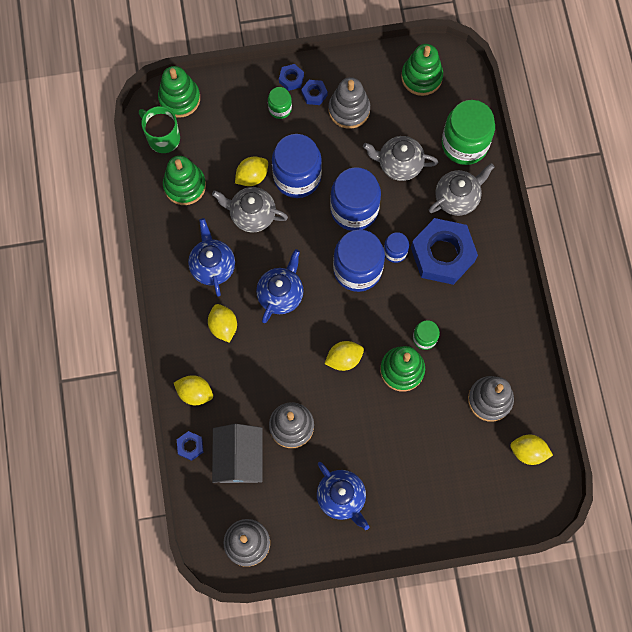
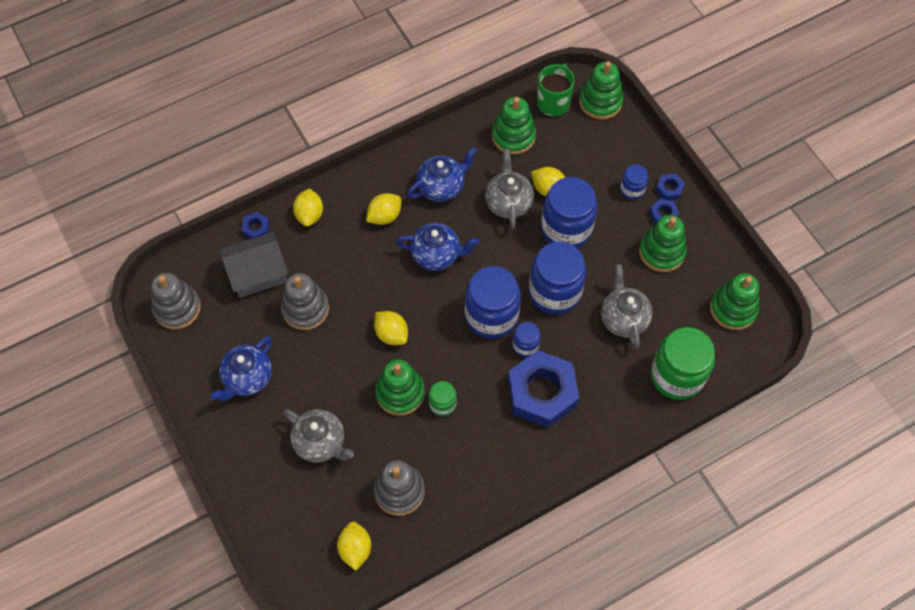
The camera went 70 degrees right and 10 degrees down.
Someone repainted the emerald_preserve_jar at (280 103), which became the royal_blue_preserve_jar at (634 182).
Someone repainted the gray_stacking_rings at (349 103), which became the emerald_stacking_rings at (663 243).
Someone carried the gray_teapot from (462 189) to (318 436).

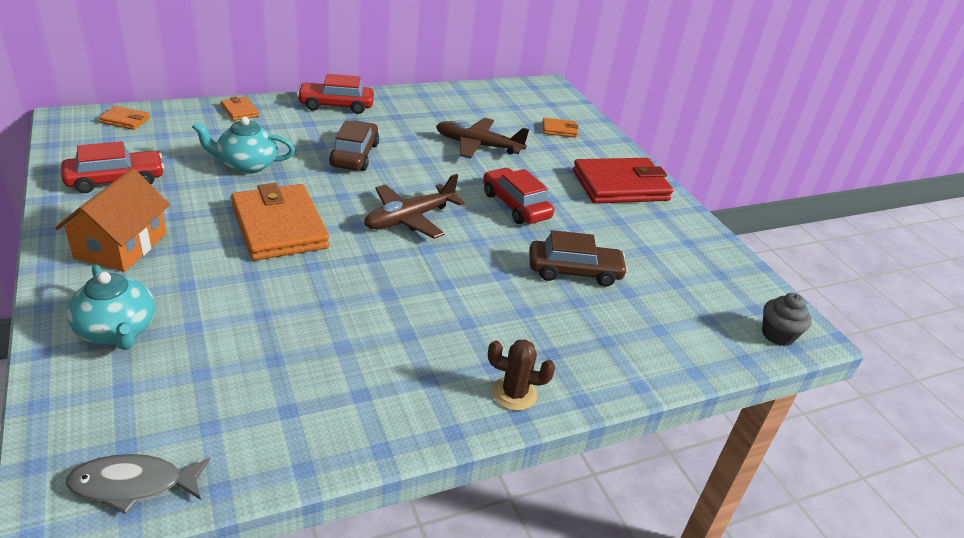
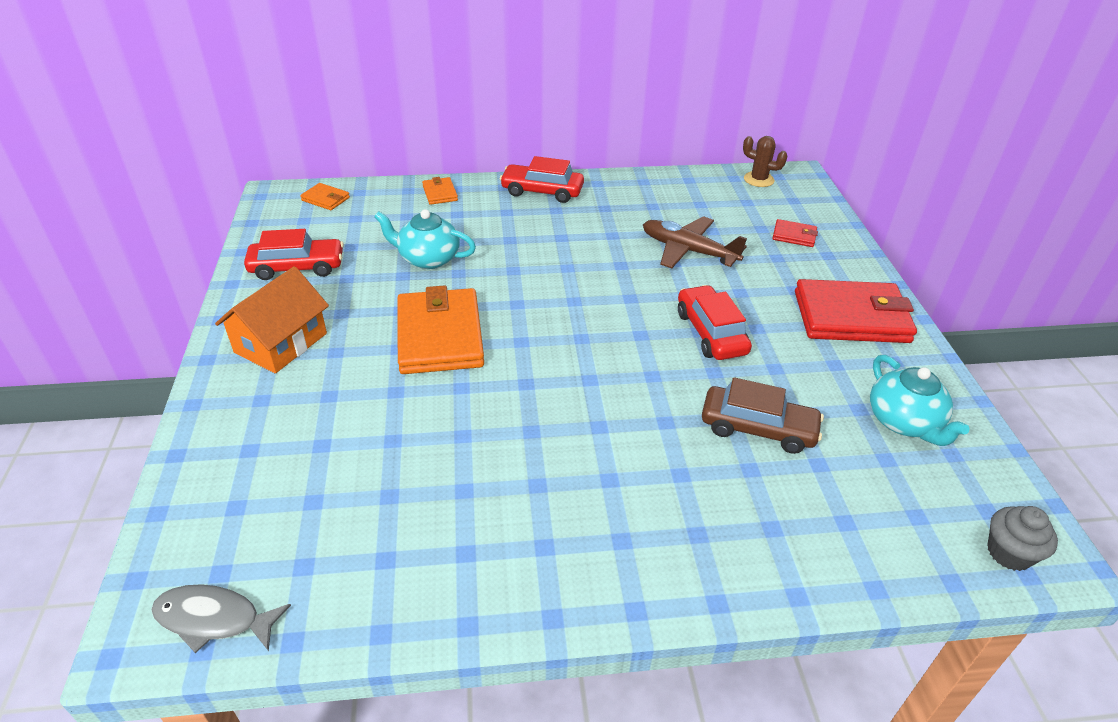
The camera went 20 degrees right and 5 degrees up.
Someone carried the aqua_teapot from (111 307) to (920 400).
Someone took away the russet_toy_car at (354 145).
Someone took away the russet_aeroplane at (414 206).
Someone carried the russet_cactus from (521 375) to (765 161).
Someone repainted the orange-coloured_billfold at (560 128), which became the crimson_billfold at (795 233).

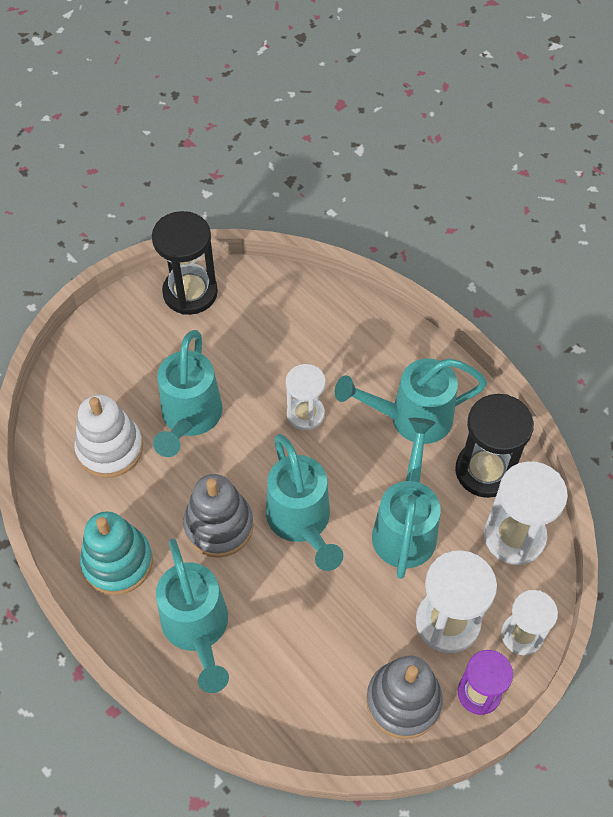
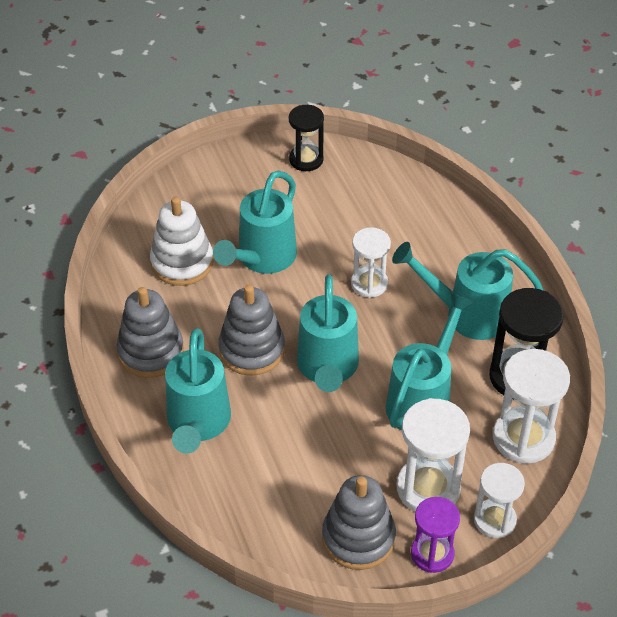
The camera went 20 degrees right and 10 degrees down.
Someone repainted the aqua_stacking_rings at (116 553), which became the gray_stacking_rings at (150 332).
Someone scaled the ebony_sand_timer at (185 263) by 0.65.

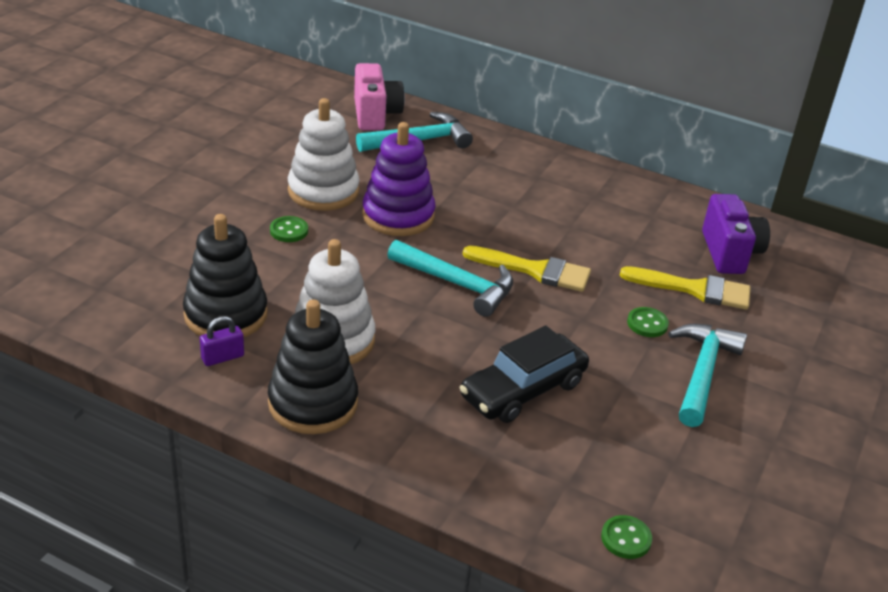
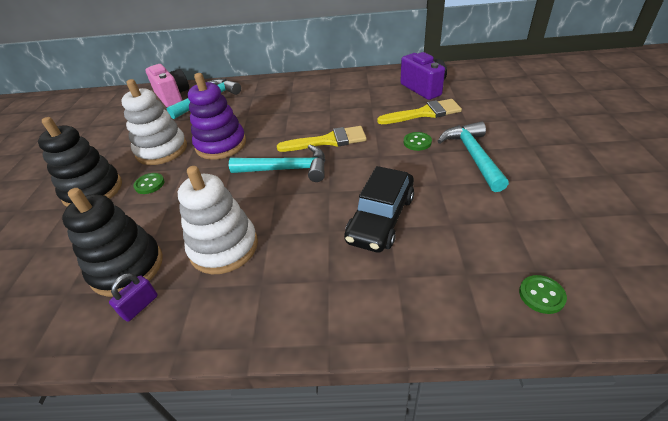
The camera went 20 degrees left and 5 degrees up.
Someone carried the ebony_stacking_rings from (313 366) to (80 162).

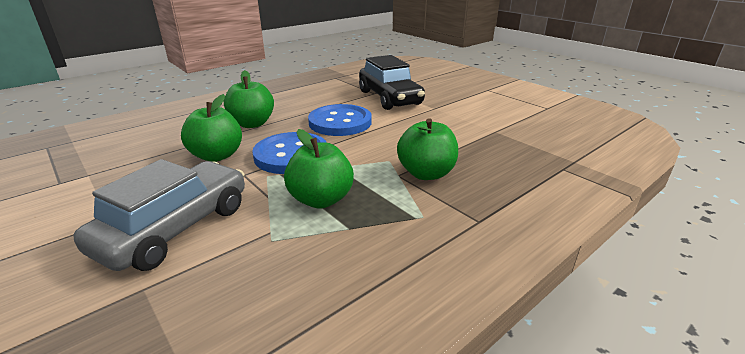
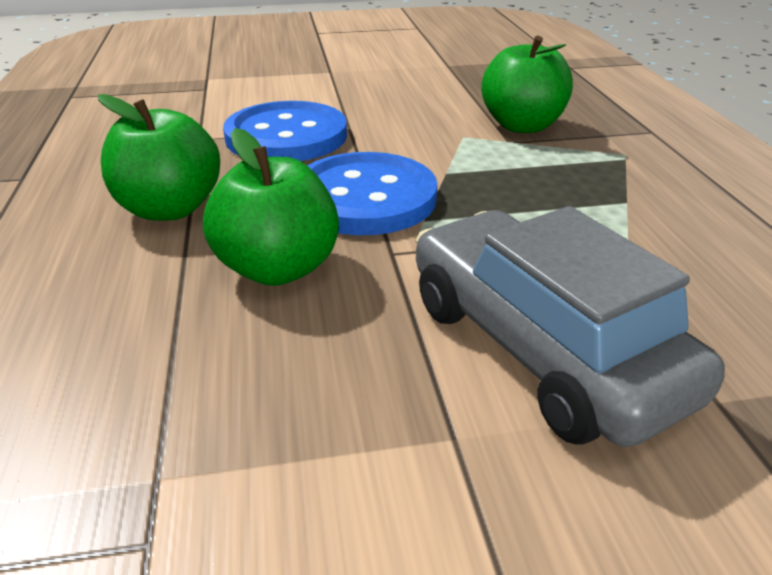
The camera went 60 degrees left and 5 degrees up.
Someone took away the emerald_apple_fruit at (319 168).
Someone took away the ebony_toy_car at (392 82).

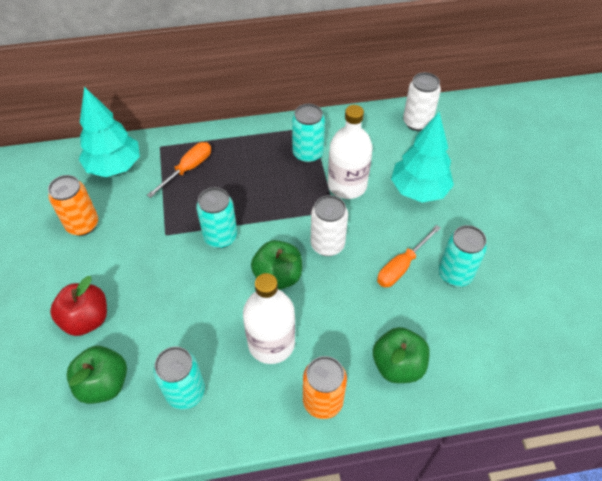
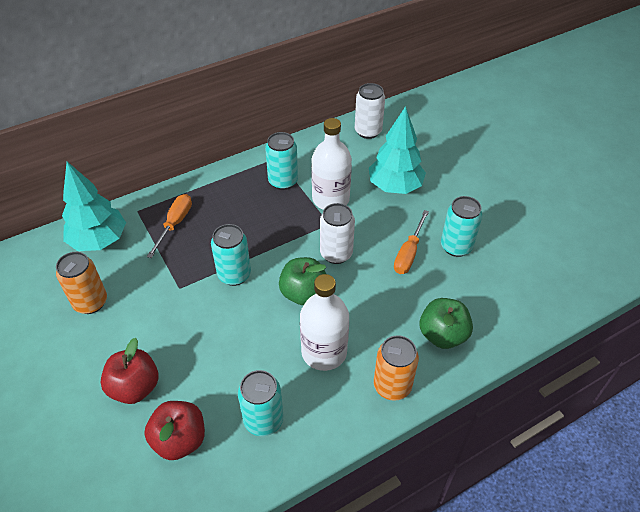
The camera went 20 degrees left and 5 degrees down.
Someone repainted the emerald_apple_fruit at (97 375), which became the crimson_apple_fruit at (174 430).

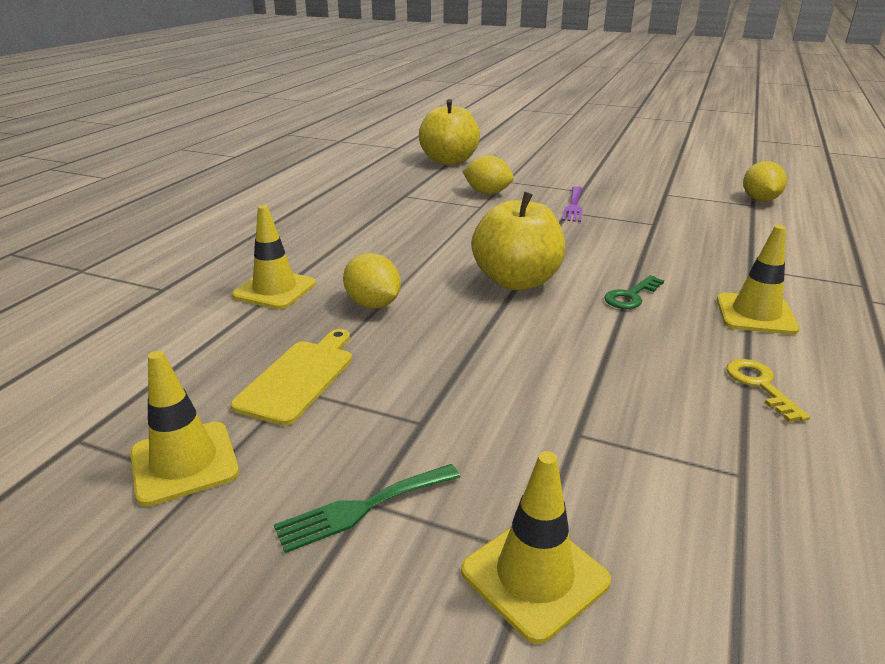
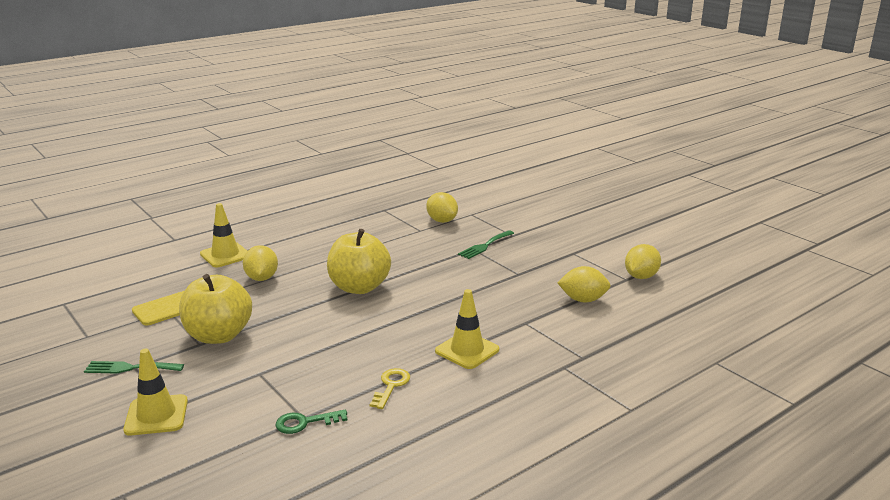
The camera went 30 degrees right and 5 degrees down.
Someone took away the golden_traffic_cone at (184 428).
Someone carried the golden_apple_fruit from (449 132) to (215 309).
Someone repainted the purple_table_fork at (572 204), which became the emerald_table_fork at (486 244).
Someone carried the emerald_key from (634 292) to (311 421).
Someone put down the golden_lemon at (584 284).

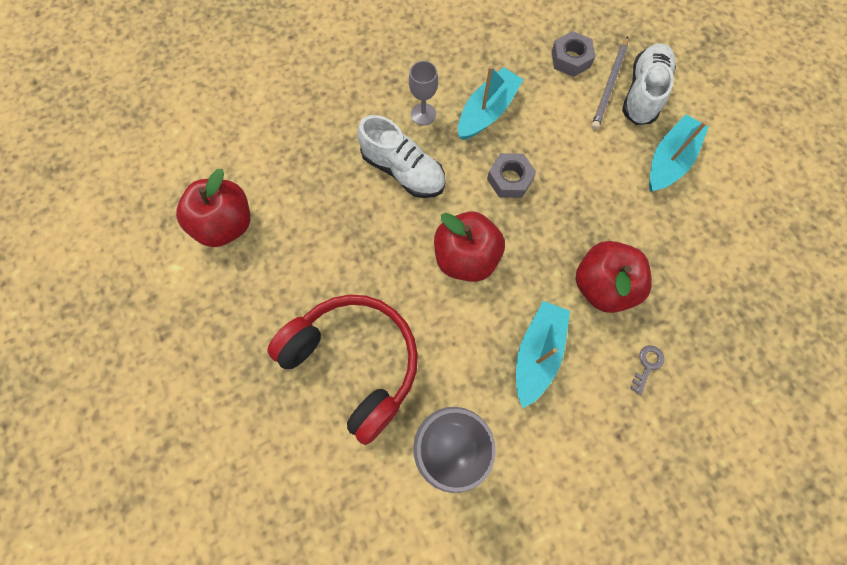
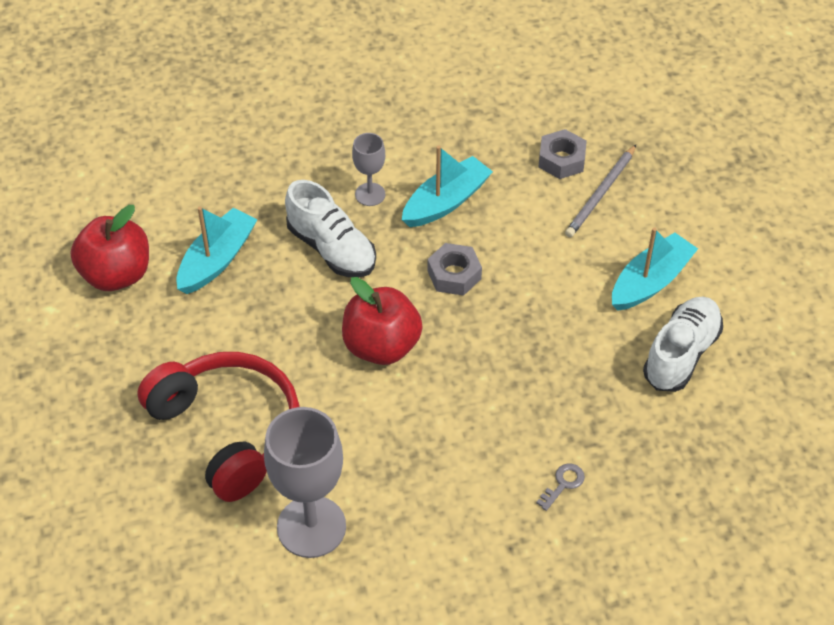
The camera went 10 degrees right and 20 degrees down.
Someone carried the aqua_boat from (543 354) to (217 250).
Someone took away the crimson_apple_fruit at (614 277).
Someone carried the pure_white_lace-up_shoe from (649 84) to (683 344).

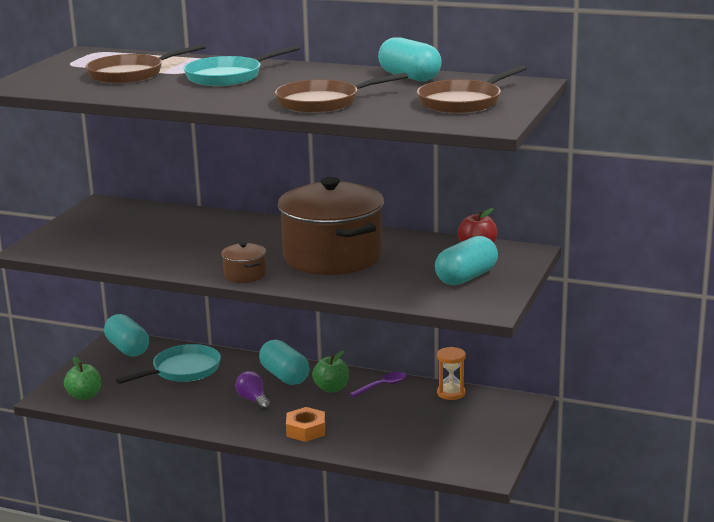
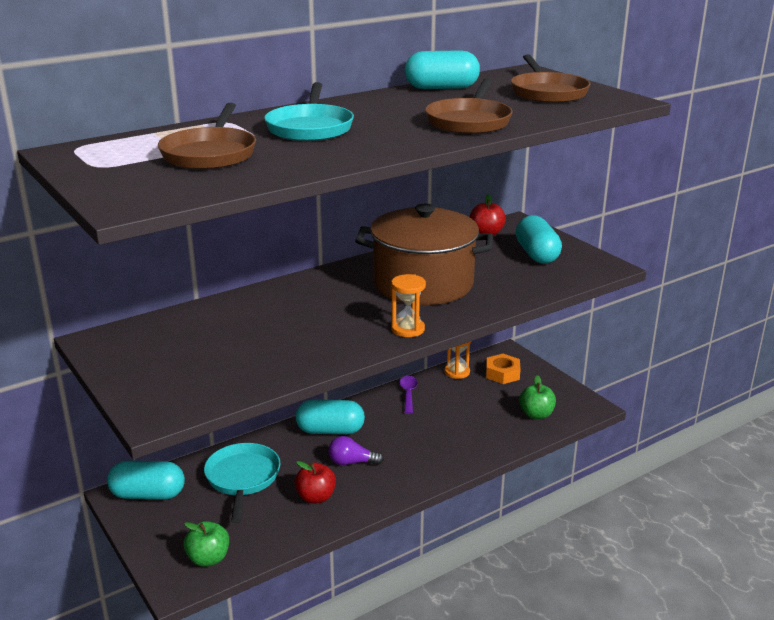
The camera went 55 degrees left and 5 degrees up.
Someone swapped the russet_cooking_pot at (243 262) for the orange-coloured_sand_timer at (408 305).
Someone carried the orange-coloured_nut from (305 424) to (503 369).
Someone carried the emerald_apple_fruit from (330 372) to (537 397).
Someone put down the crimson_apple_fruit at (315 482).

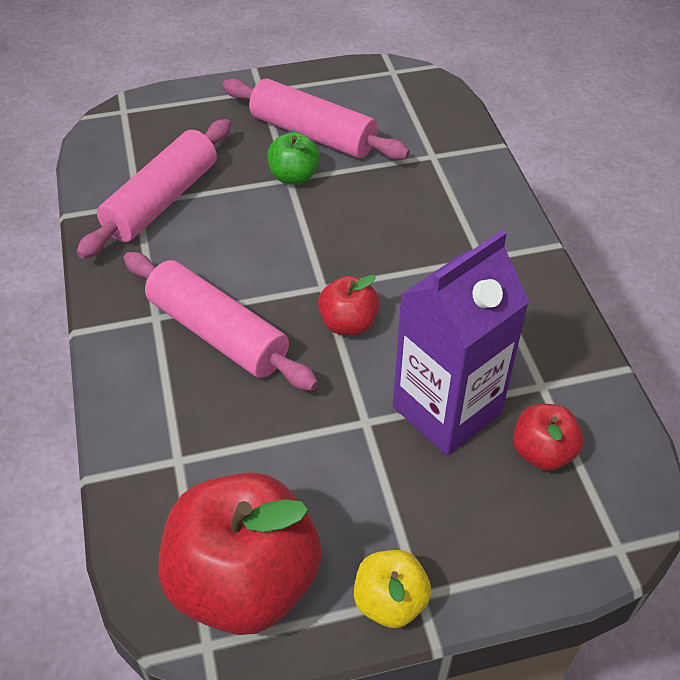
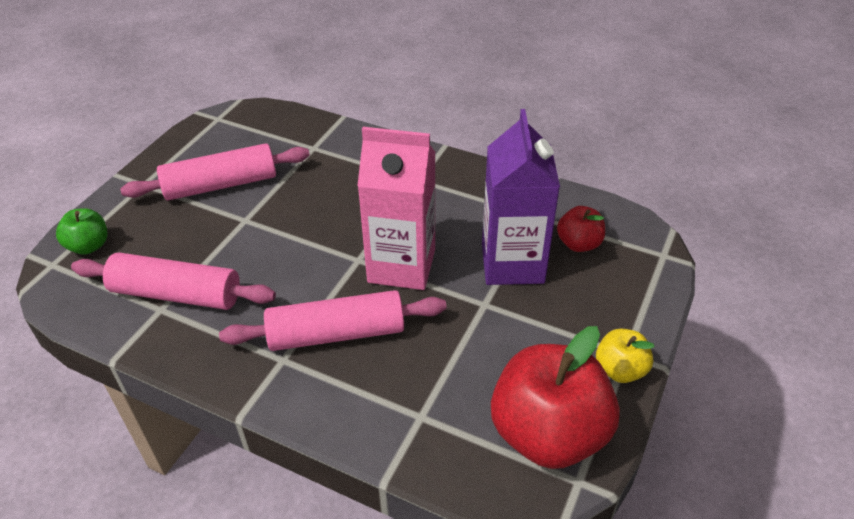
The camera went 50 degrees left and 5 degrees down.
Someone rotated the pink_pastry_roller at (153 189) by 60 degrees counterclockwise.
Someone carried the emerald_apple_fruit from (293 158) to (82 231).
Someone swapped the crimson_apple_fruit at (349 305) for the pink_milk_carton at (396 208).

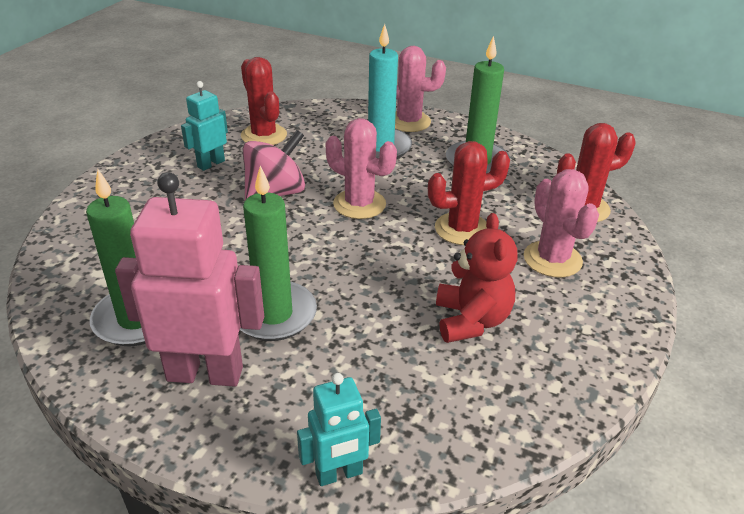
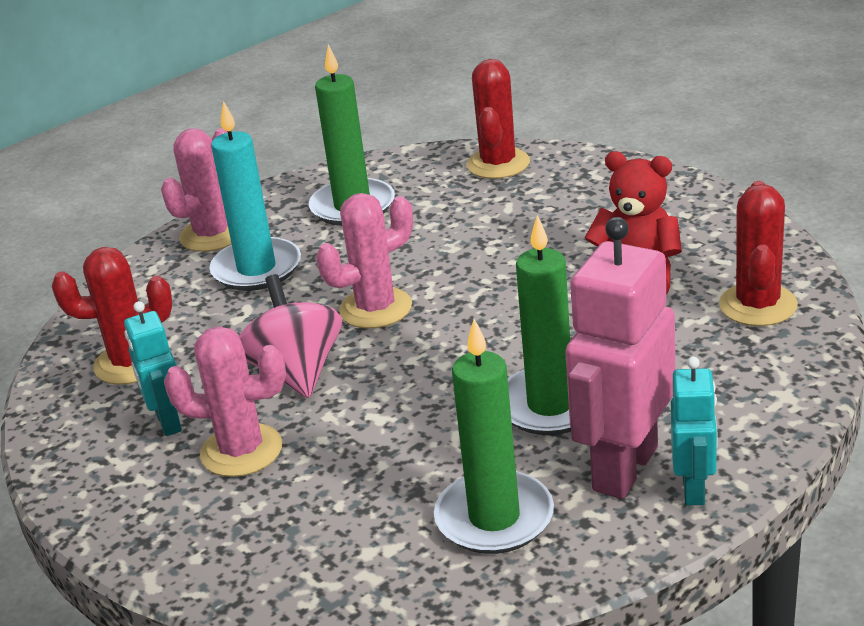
The camera went 60 degrees left and 5 degrees down.
Someone carried the aqua_robot from (339 429) to (694 430).
Someone carried the crimson_cactus from (469 193) to (758 253).
Someone carried the pink_cactus from (561 223) to (225 401).

